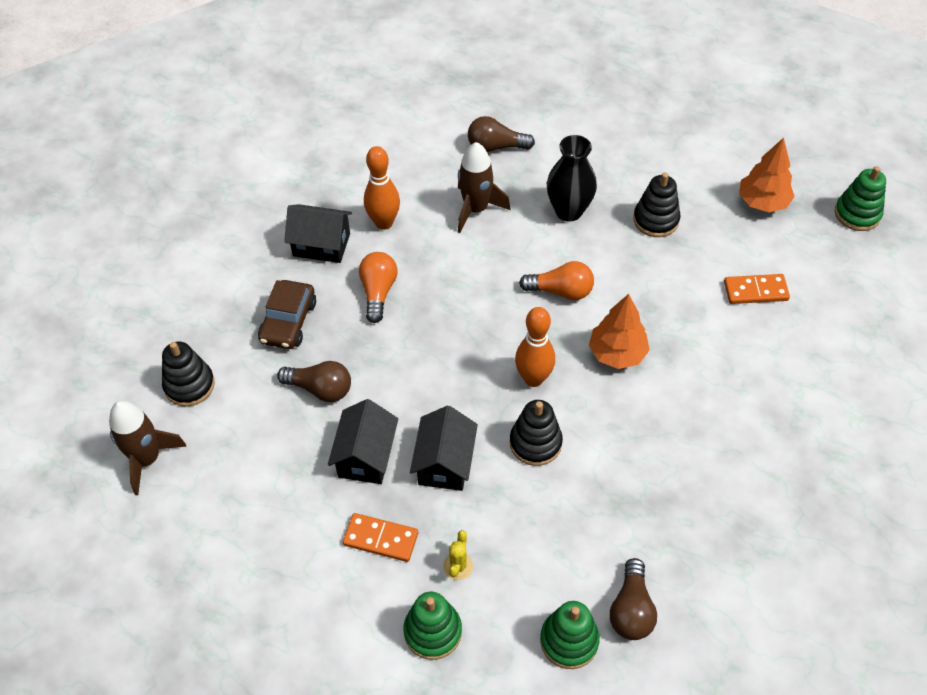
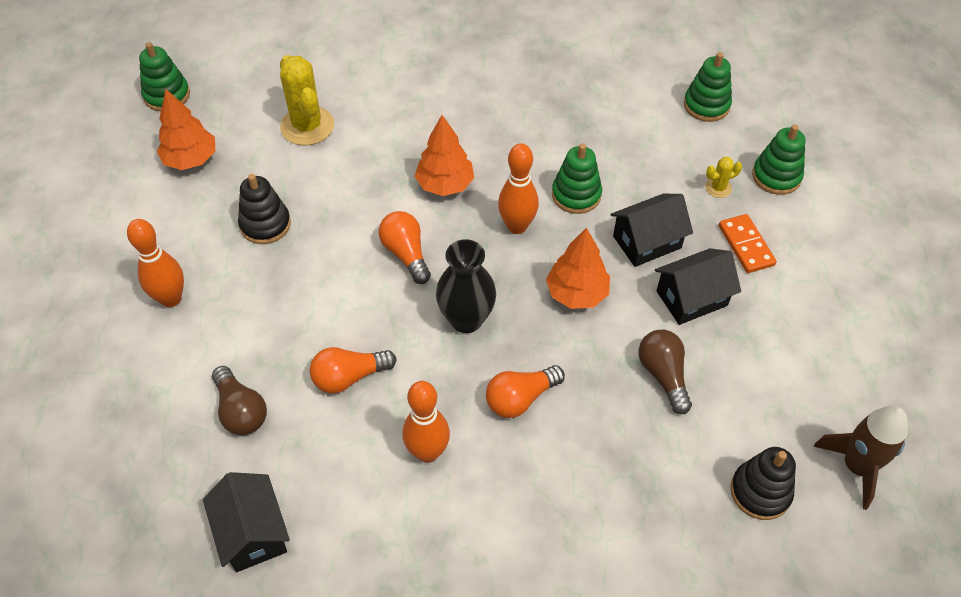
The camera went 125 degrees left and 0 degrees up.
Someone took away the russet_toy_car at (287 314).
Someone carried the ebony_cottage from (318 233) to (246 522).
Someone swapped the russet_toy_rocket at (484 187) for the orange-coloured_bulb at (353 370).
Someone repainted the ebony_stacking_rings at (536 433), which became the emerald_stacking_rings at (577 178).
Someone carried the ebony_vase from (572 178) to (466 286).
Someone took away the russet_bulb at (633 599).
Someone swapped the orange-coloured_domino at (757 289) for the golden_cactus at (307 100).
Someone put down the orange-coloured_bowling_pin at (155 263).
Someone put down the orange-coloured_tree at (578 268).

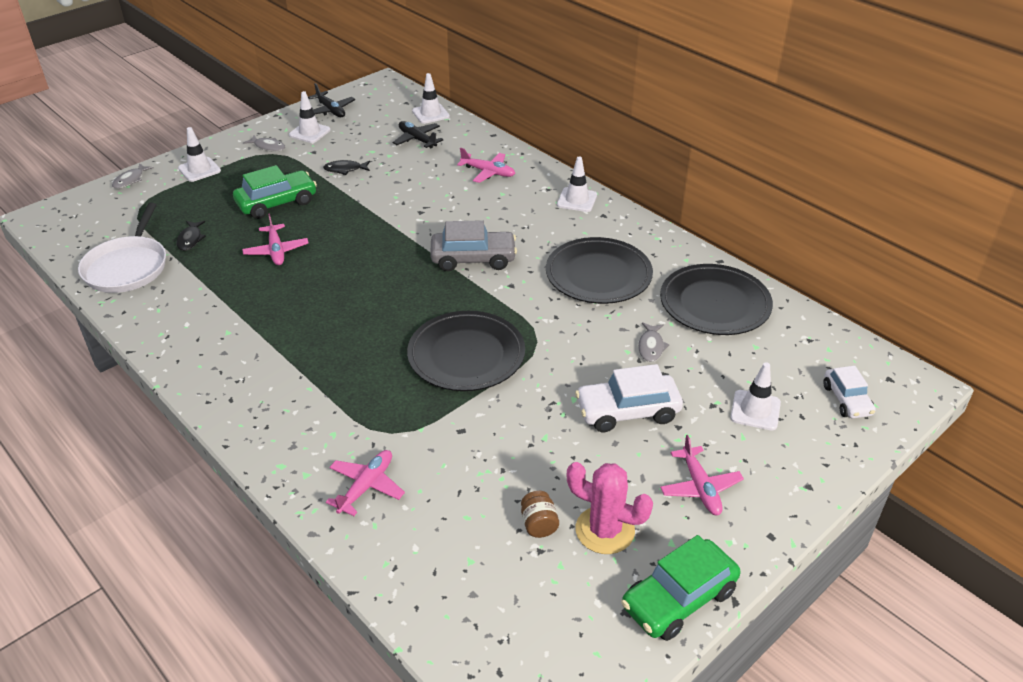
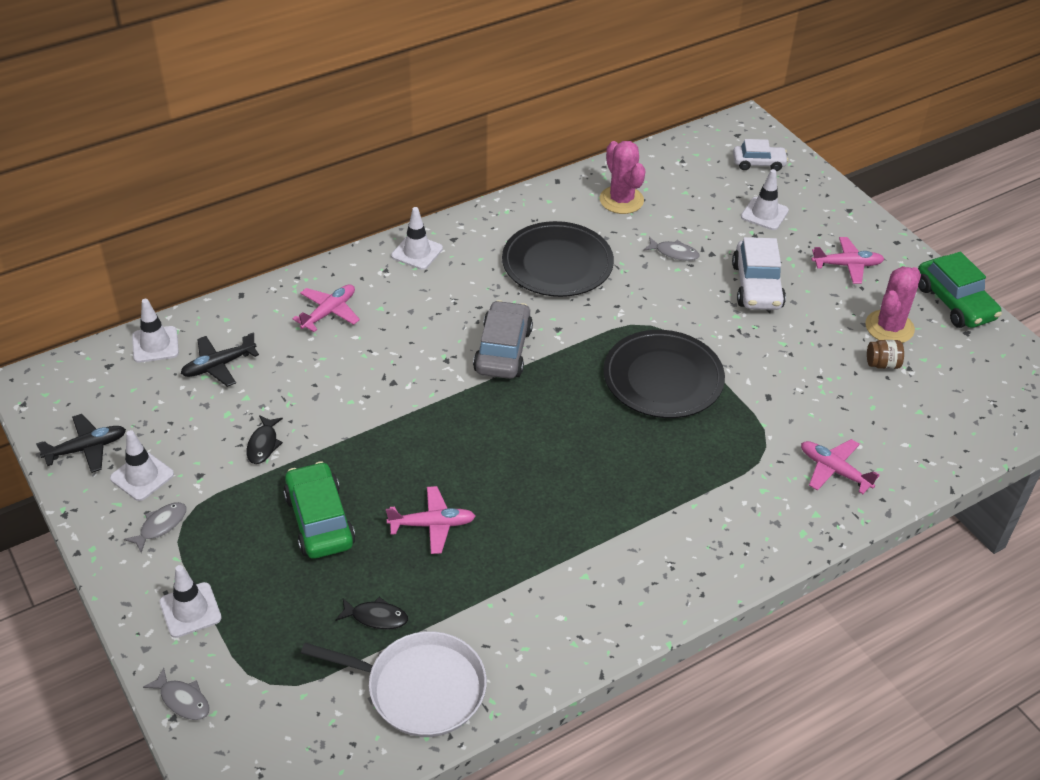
The camera went 80 degrees left and 5 degrees up.
Someone swapped the ebony_flat_dish at (716 299) for the pink_cactus at (622 177).

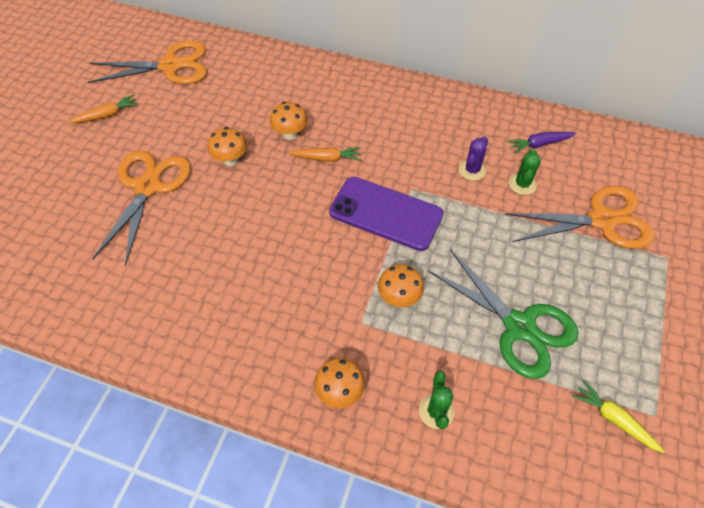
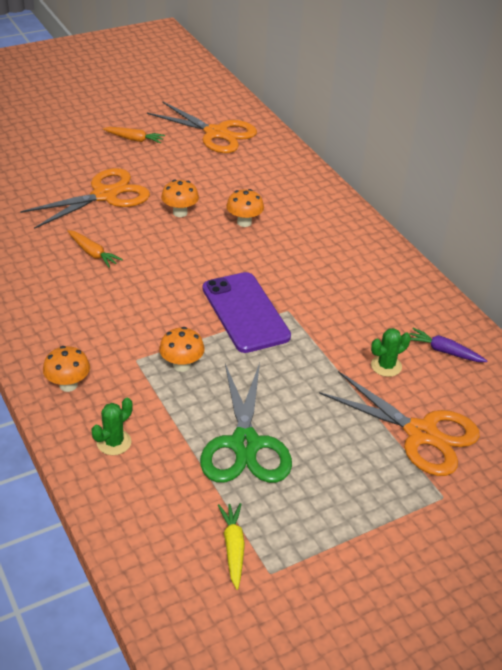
The camera went 40 degrees right and 15 degrees down.
Someone carried the orange-coloured_carrot from (324 154) to (95 249).
Someone took away the purple_cactus at (473 158).

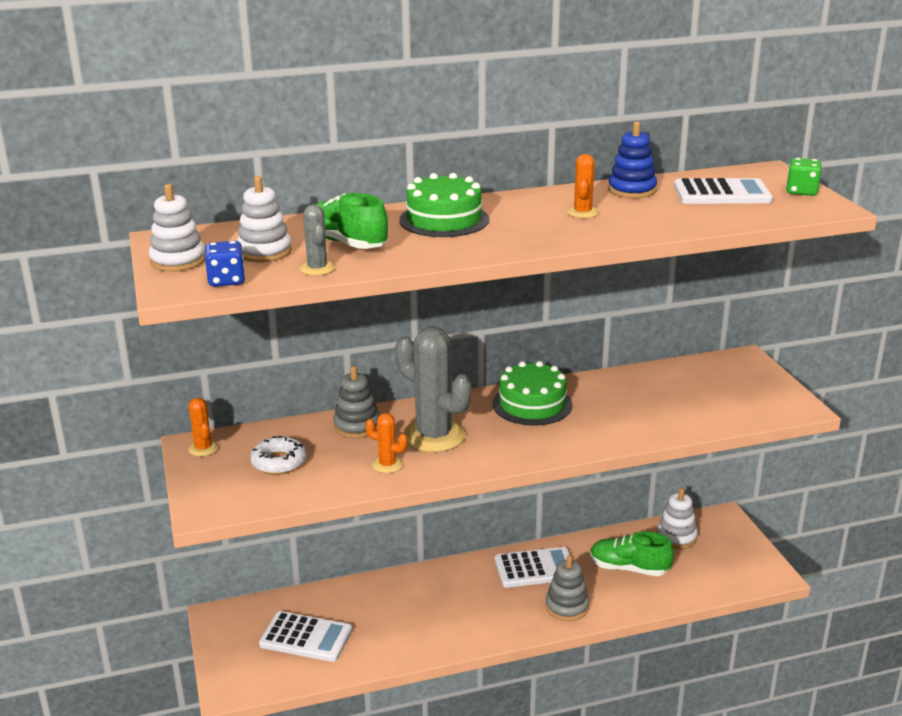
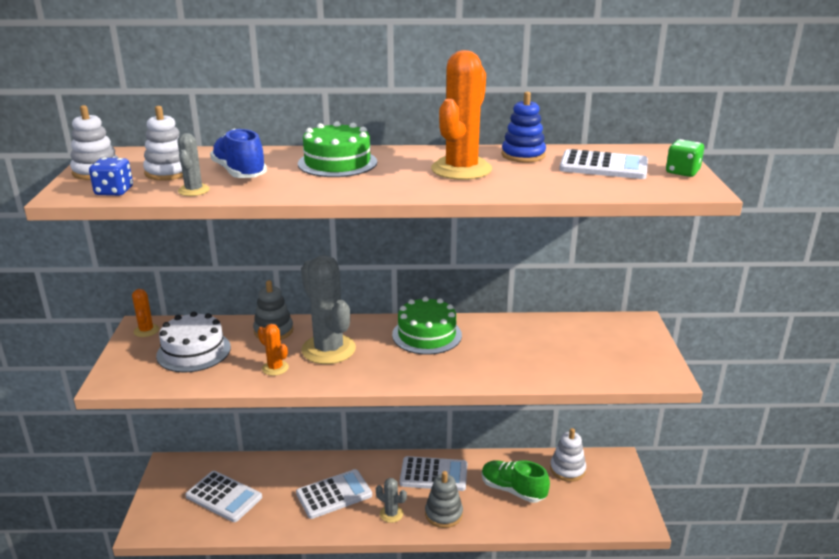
The camera went 15 degrees right and 0 degrees up.
Someone swapped the pure_white_doughnut at (278 455) for the pure_white_layer_cake at (193 342).
Someone repainted the emerald_lace-up_shoe at (352 221), which became the royal_blue_lace-up_shoe at (238 153).
Someone scaled the orange-coloured_cactus at (583 186) by 2.12.
Someone put down the pure_white_calculator at (334 494).
Someone put down the gray_cactus at (391 500).

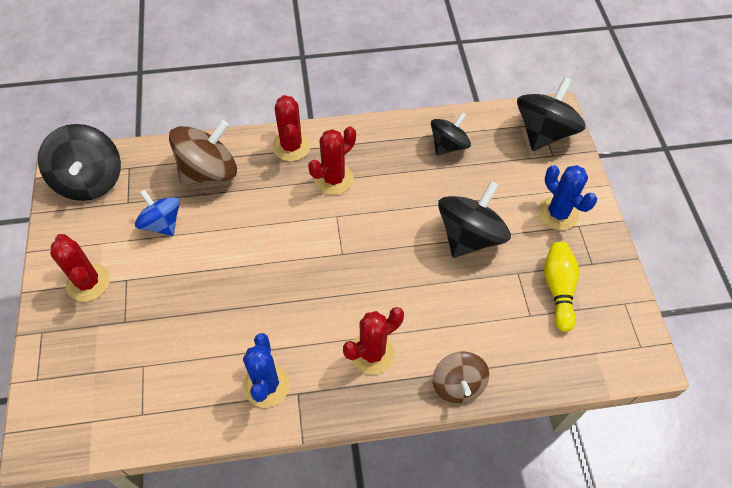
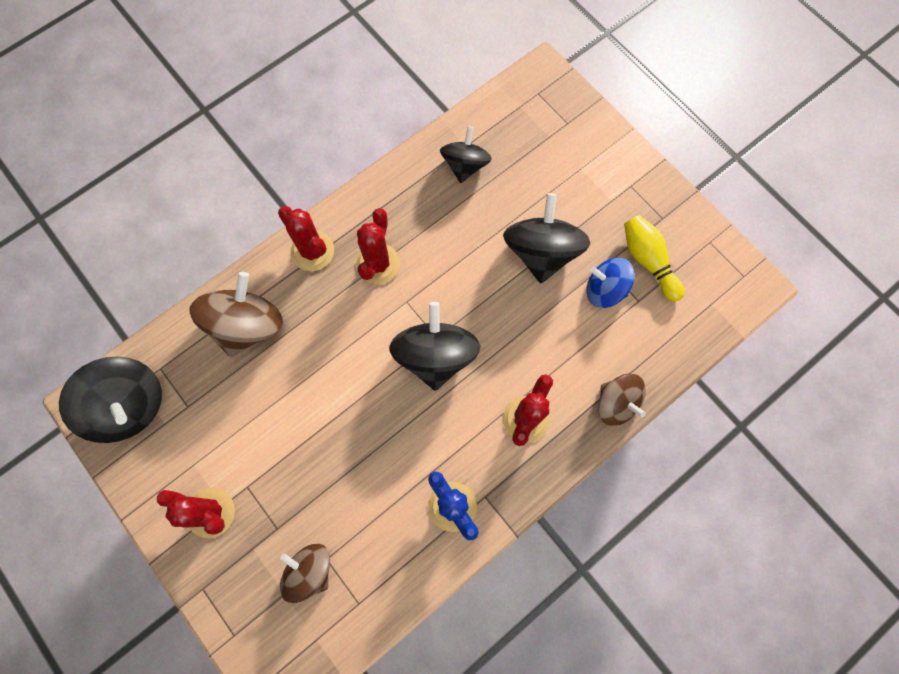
The camera went 30 degrees left and 15 degrees up.
Someone carried the royal_blue_whirligig from (157 213) to (611 283).
Someone carried the ebony_whirligig from (551 114) to (434 346).
Someone took away the royal_blue_cactus at (567 197).
Someone put down the russet_whirligig at (305 573).

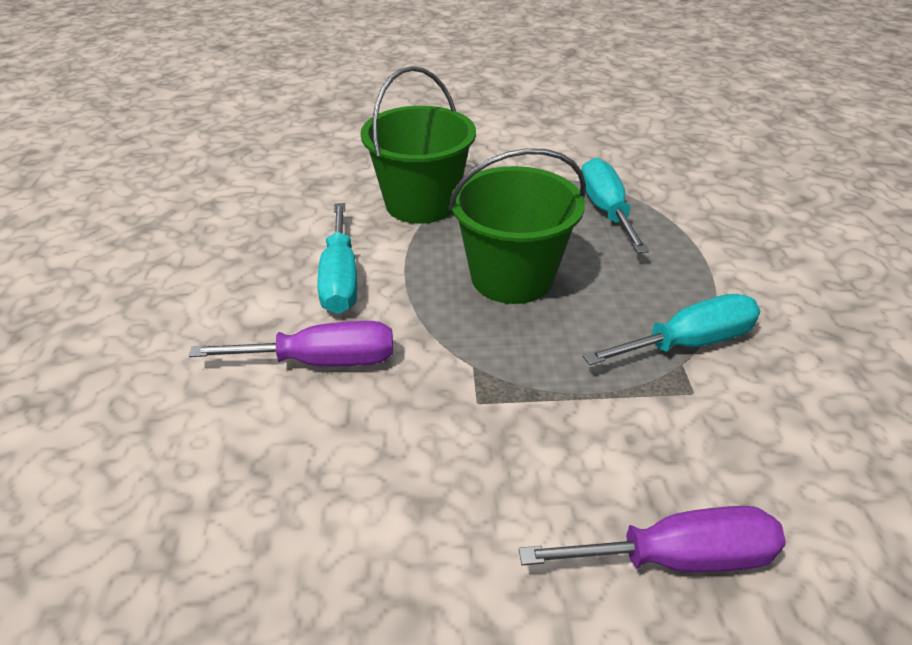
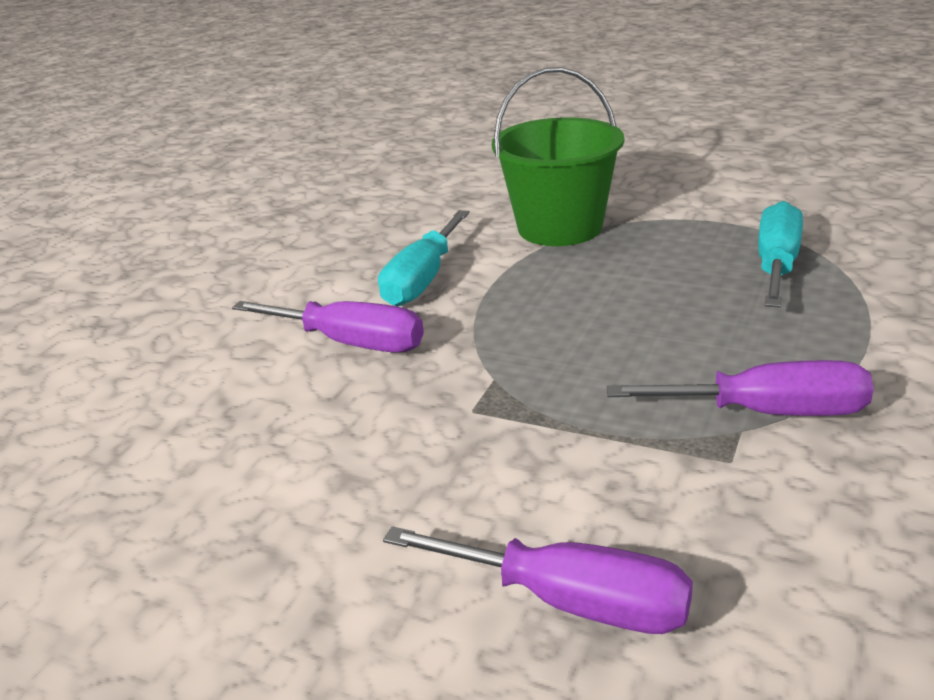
The camera went 30 degrees right and 10 degrees down.
Someone took away the emerald_bucket at (517 226).
Someone repainted the aqua_screwdriver at (671 329), which became the purple_screwdriver at (740 388).

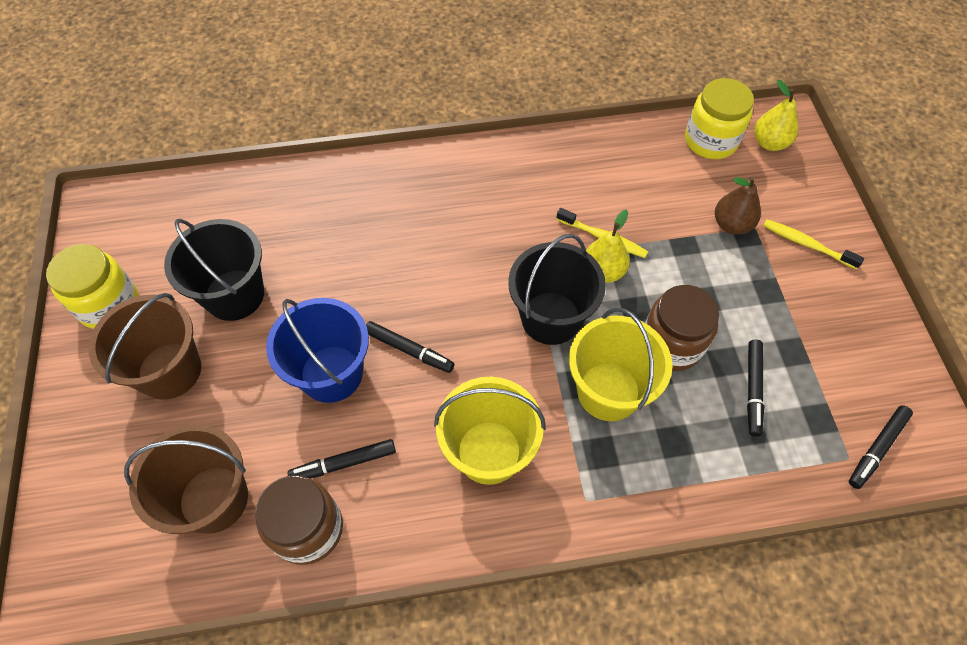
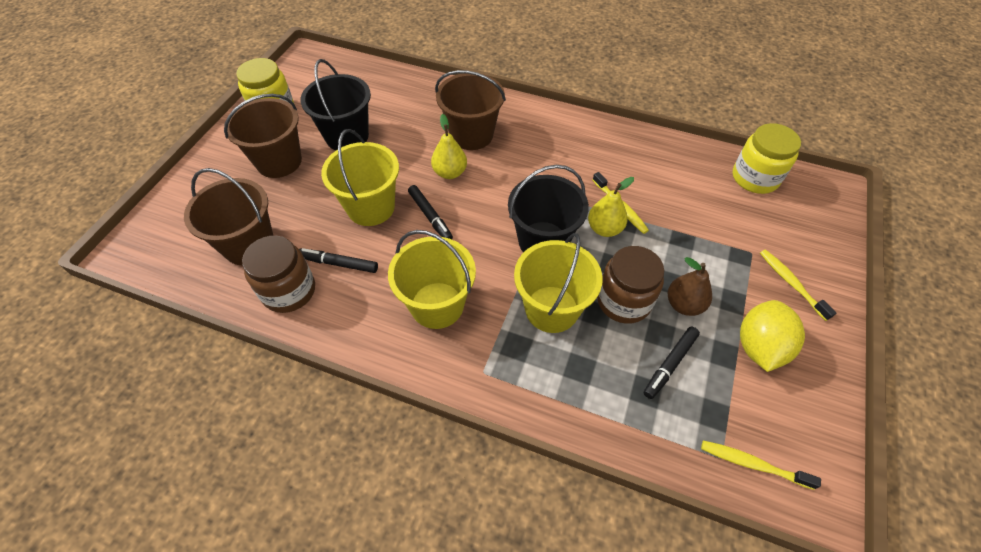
The camera went 30 degrees right and 5 degrees down.
Someone repainted the royal_blue_bucket at (317 350), which became the golden_bucket at (360 177).
Someone carried the russet_pear_fruit from (738 205) to (690 286).
Someone carried the golden_pear_fruit from (776 115) to (449 146).
Someone swapped the ebony_marker_pen at (881 447) for the golden_tooth_brush at (761 465).
Someone put down the russet_bucket at (470 110).
Someone put down the golden_lemon at (772 336).

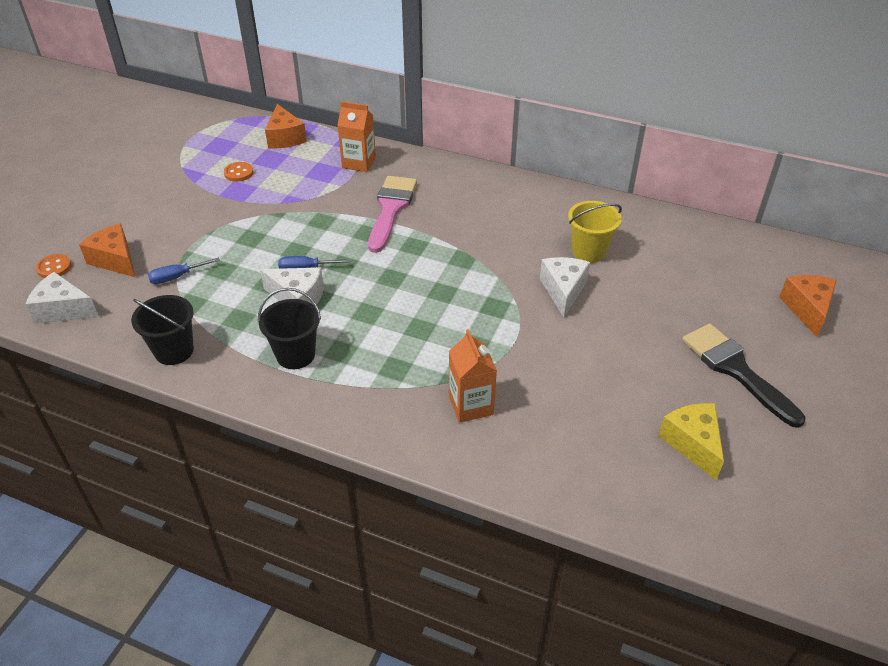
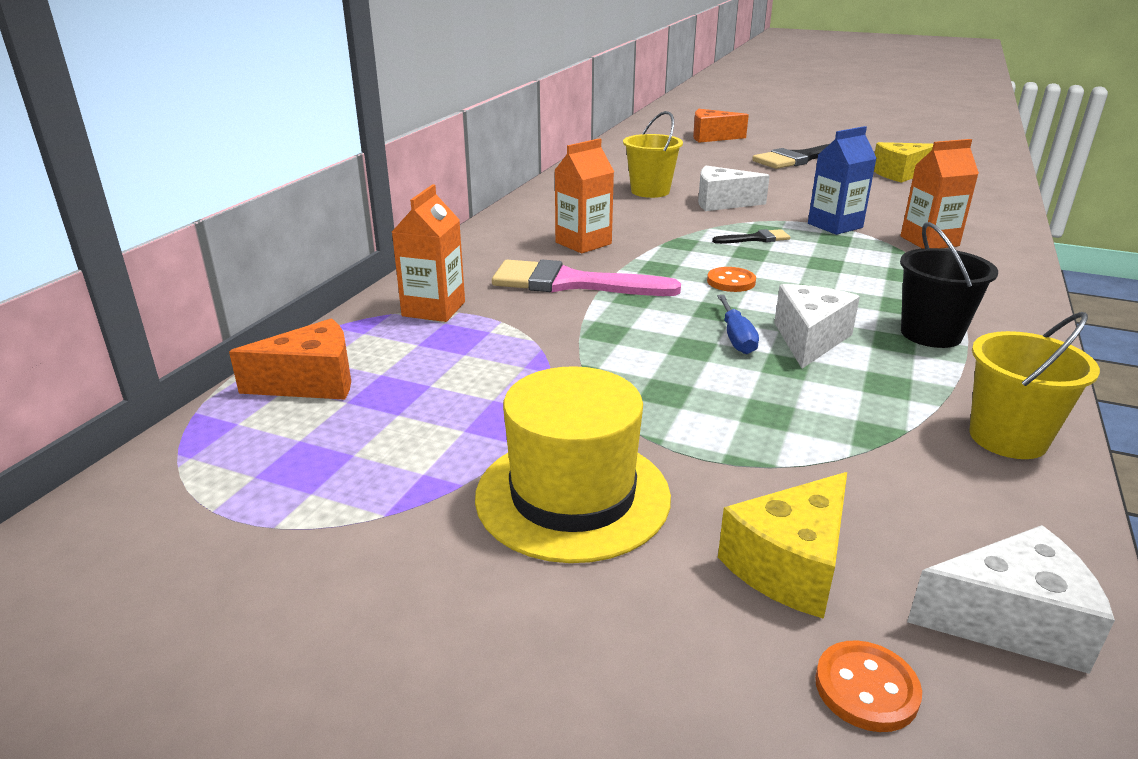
The camera went 90 degrees left and 15 degrees down.
Someone rotated the pure_white_cheese at (62 298) by 105 degrees counterclockwise.
Someone repainted the orange-coloured_cheese at (107 250), which became the golden_cheese at (782 545).
Someone repainted the ebony_bucket at (162 330), which became the golden_bucket at (1034 385).
Someone took away the royal_blue_screwdriver at (184 270).
Someone carried the orange-coloured_sewing_button from (239 172) to (731 279).
Someone put down the golden_tall_hat at (573 464).
Someone put down the orange-coloured_milk_carton at (584 195).
Someone put down the ebony_paint_brush at (751 236).
Someone put down the royal_blue_milk_carton at (842 180).

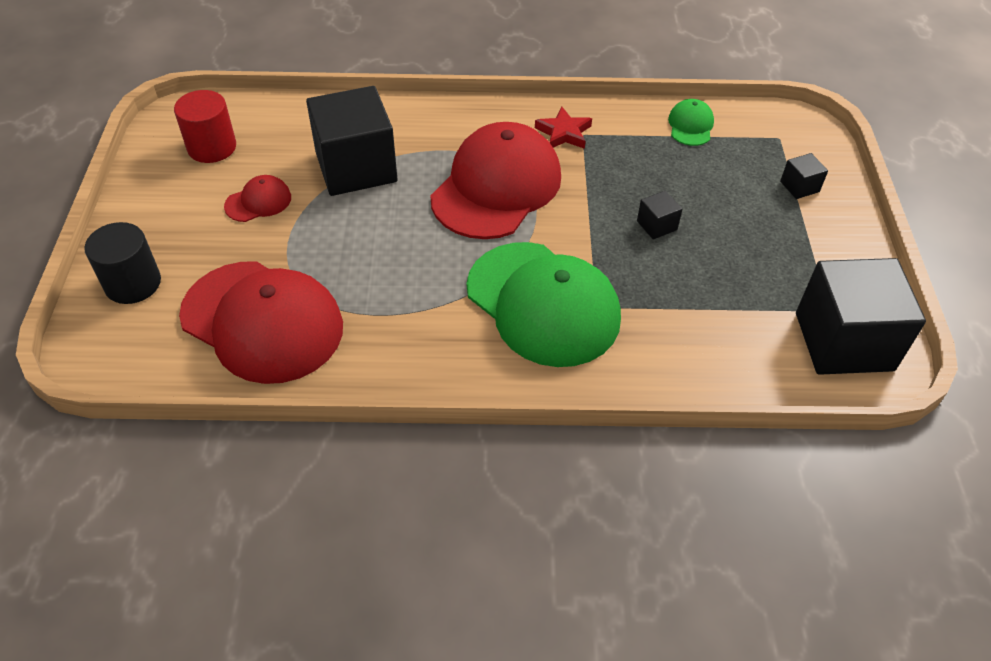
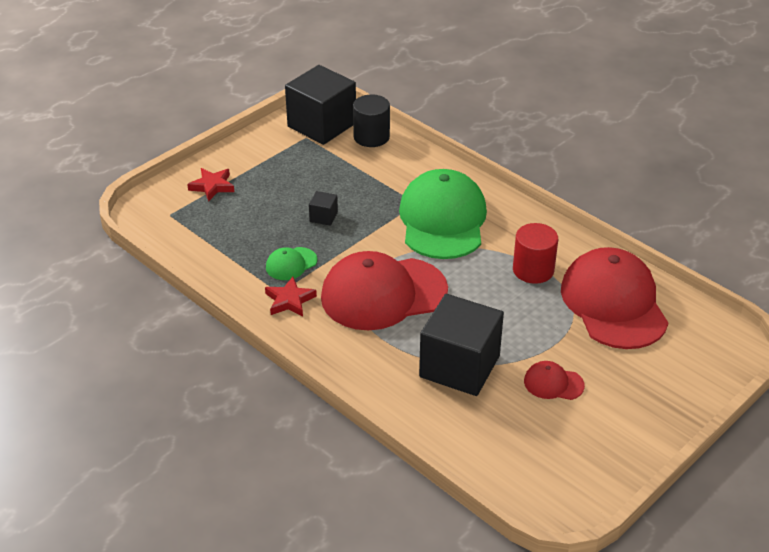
The camera went 135 degrees left and 10 degrees down.
Someone carried the ebony_solid_cylinder from (122 263) to (371 120).
Someone carried the crimson_solid_cylinder from (205 126) to (535 253).
Someone carried the emerald_baseball_cap from (691 122) to (291 263).
Someone swapped the ebony_cube at (804 176) for the crimson_star at (211 185).

